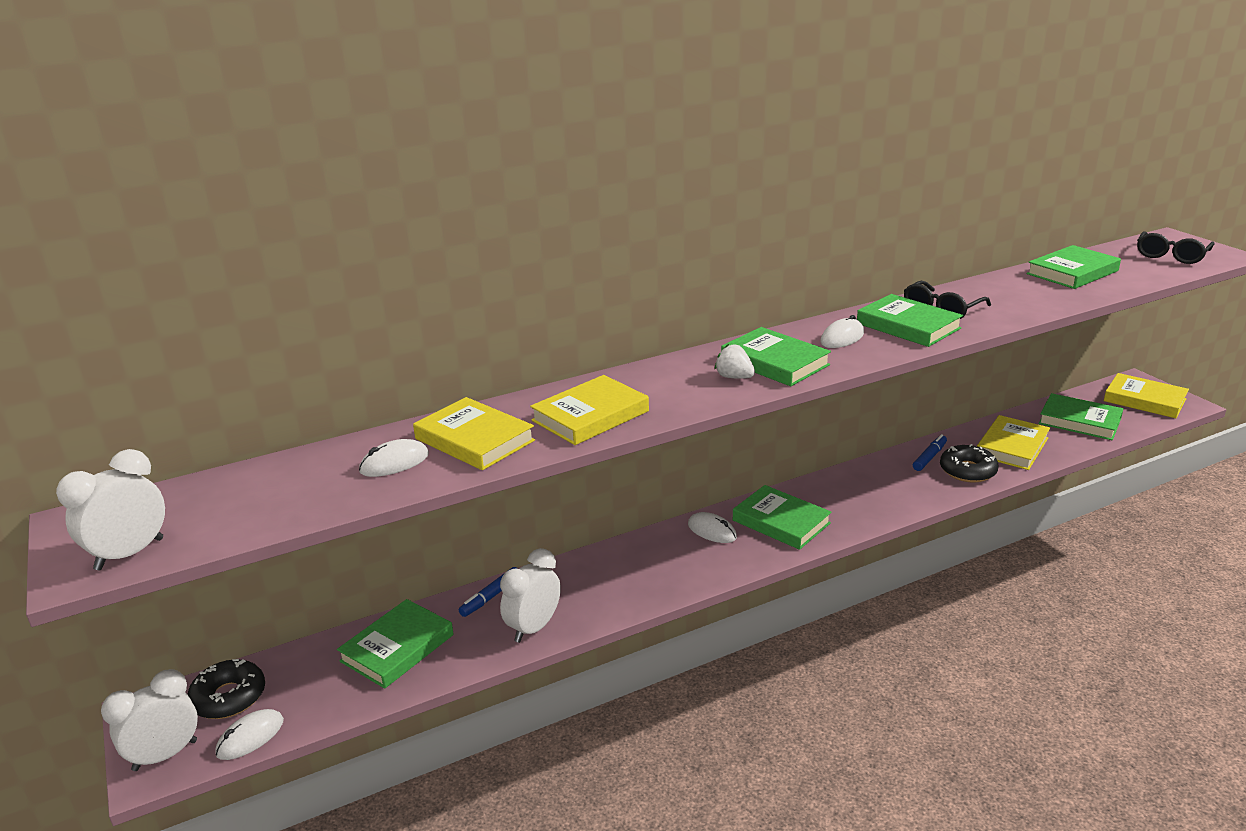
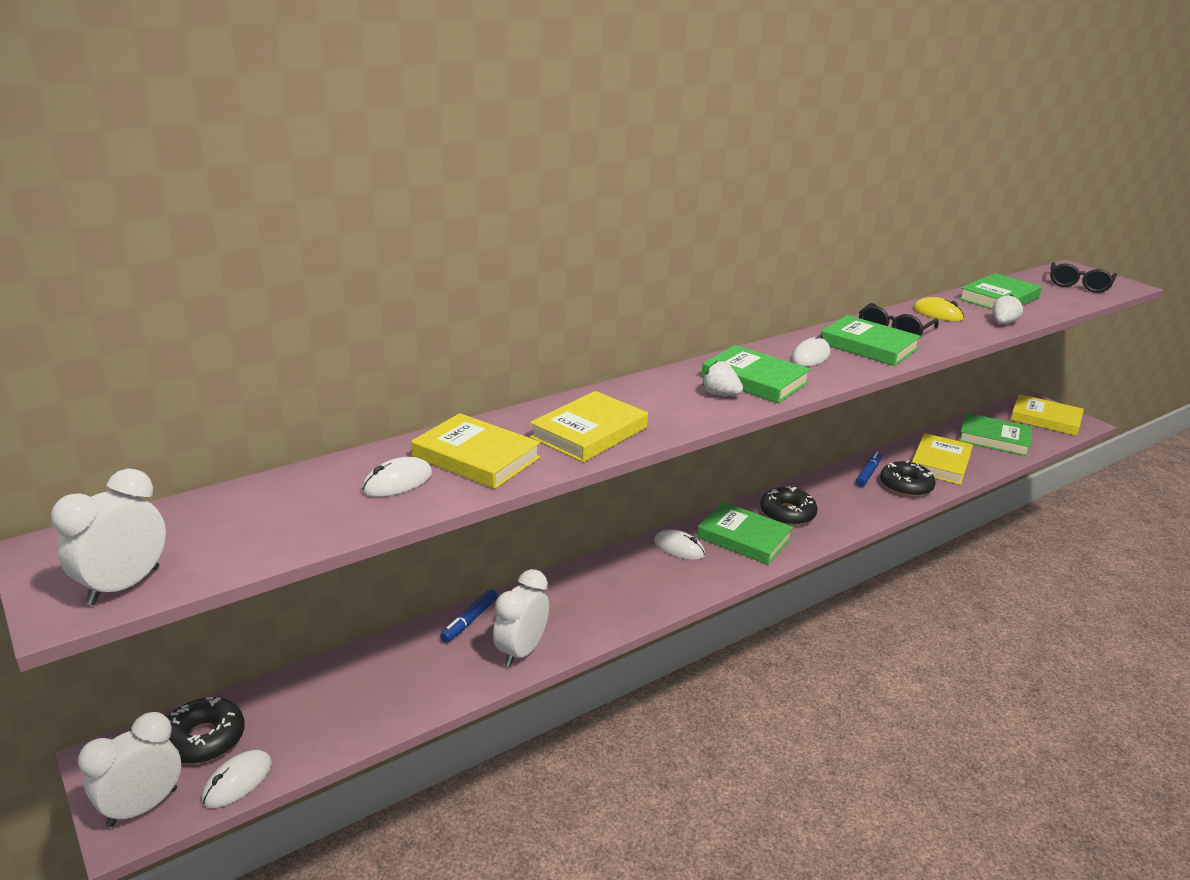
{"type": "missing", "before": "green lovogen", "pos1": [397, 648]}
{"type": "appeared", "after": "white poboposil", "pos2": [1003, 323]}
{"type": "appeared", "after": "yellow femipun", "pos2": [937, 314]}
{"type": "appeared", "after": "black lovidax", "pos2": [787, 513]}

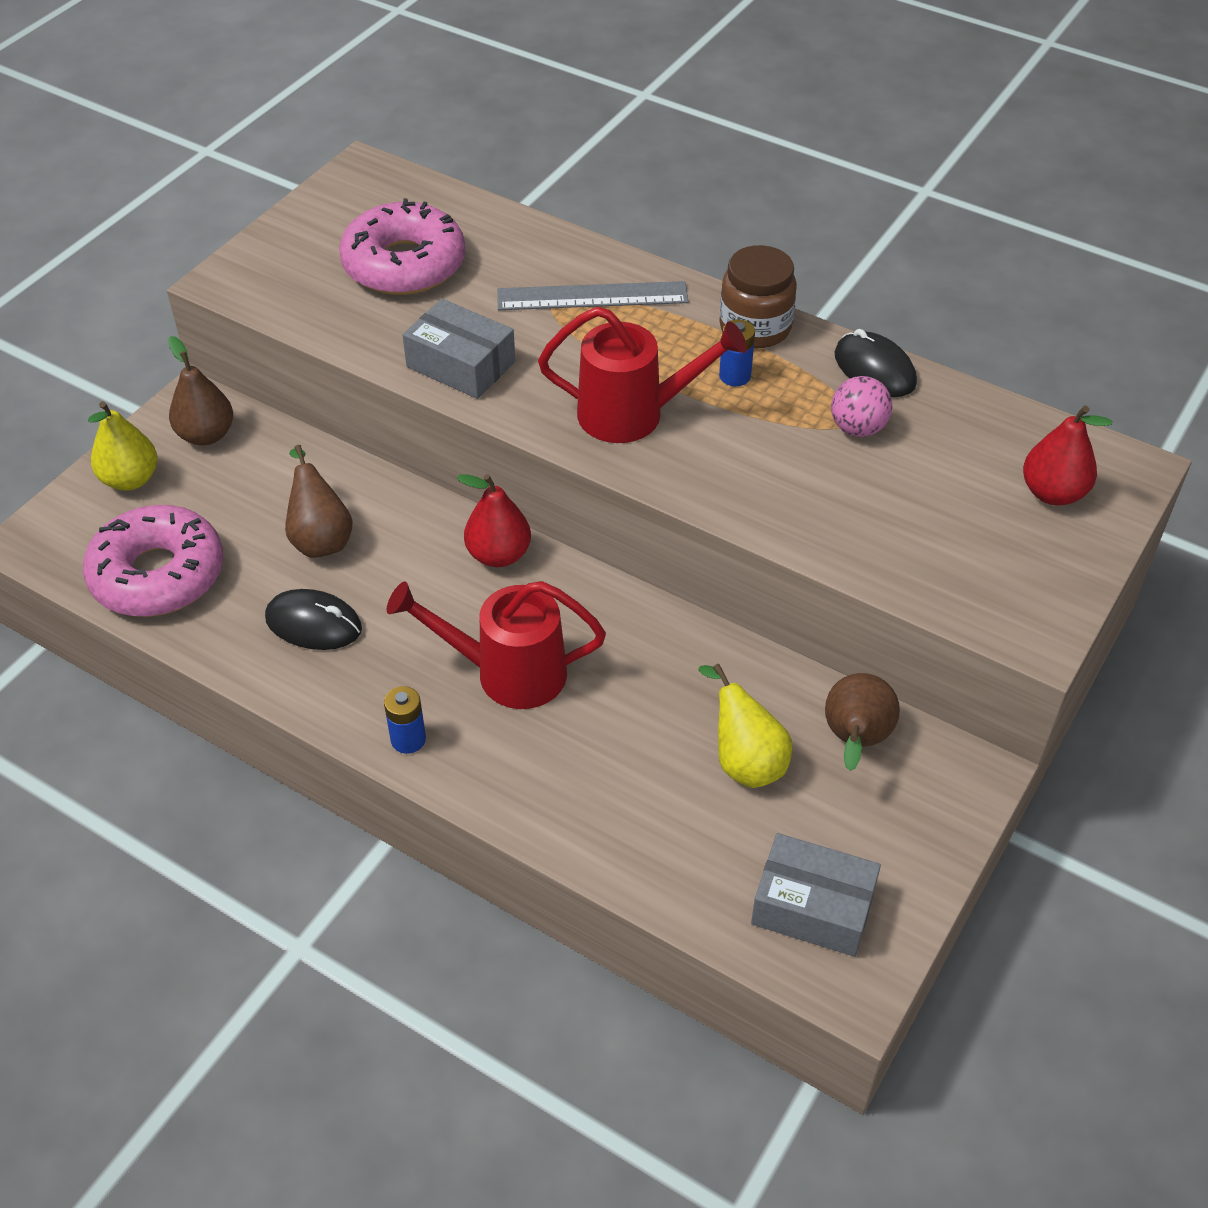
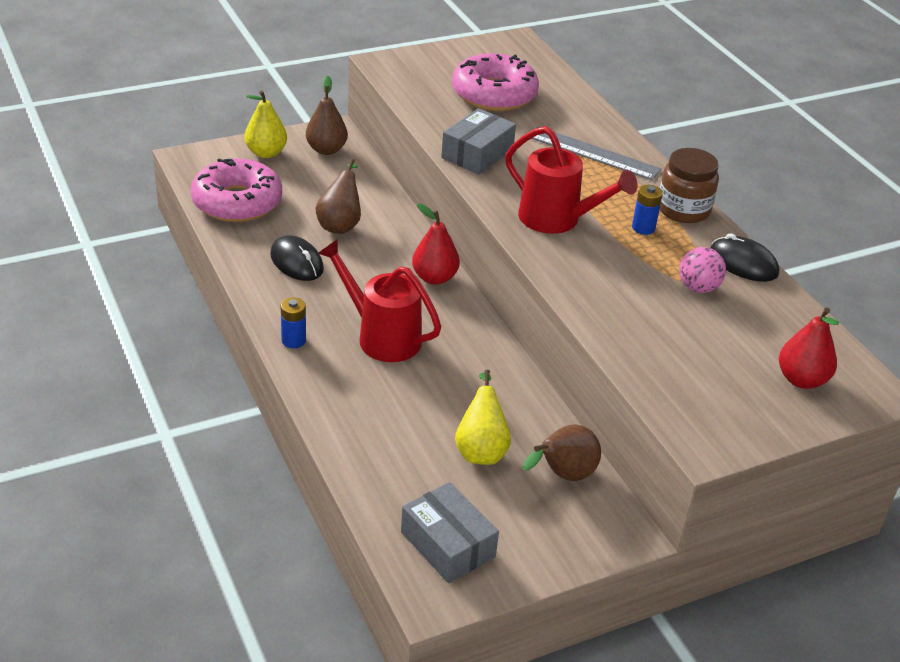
{"type": "spun", "before": "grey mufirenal", "pos1": [461, 364], "pos2": [477, 153], "turn": 60}
{"type": "spun", "before": "black femipun", "pos1": [874, 369], "pos2": [743, 263], "turn": -45}

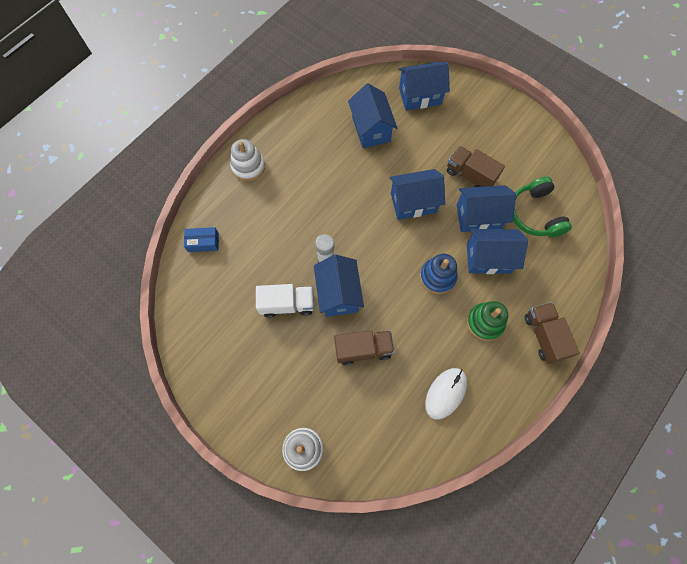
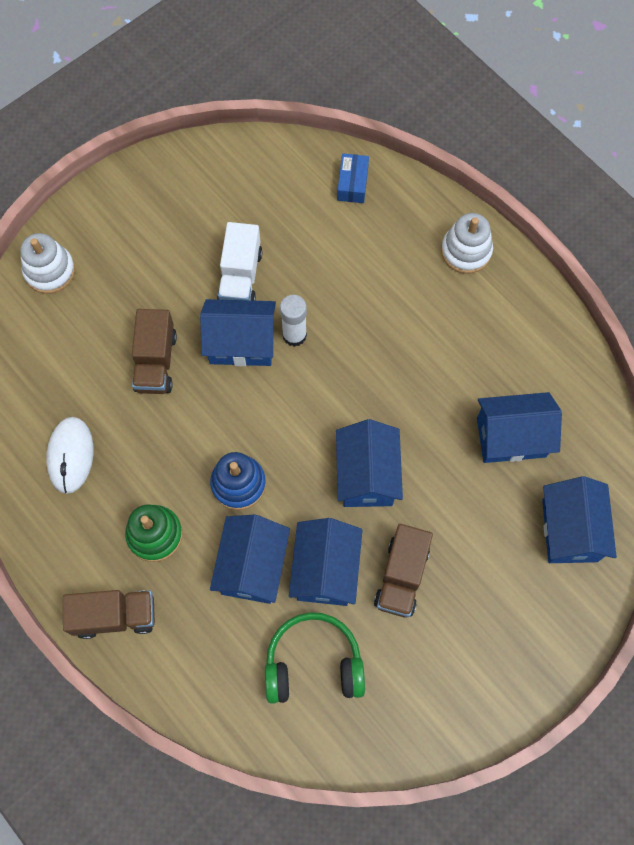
{"type": "spun", "before": "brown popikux", "pos1": [470, 175], "pos2": [401, 576], "turn": 150}
{"type": "spun", "before": "white femipun", "pos1": [445, 393], "pos2": [71, 455], "turn": 45}

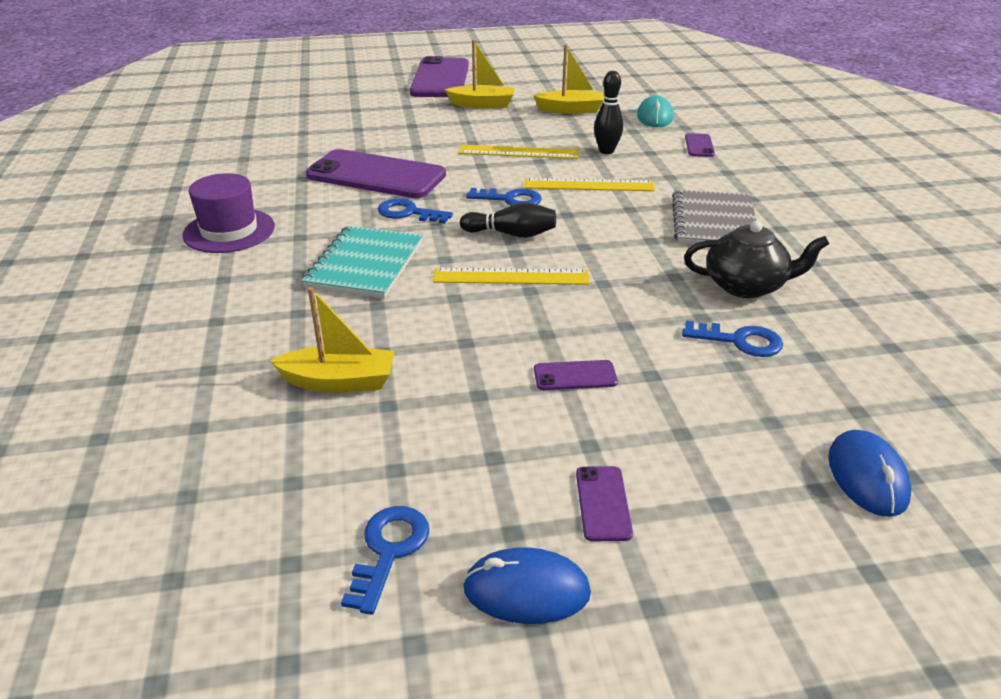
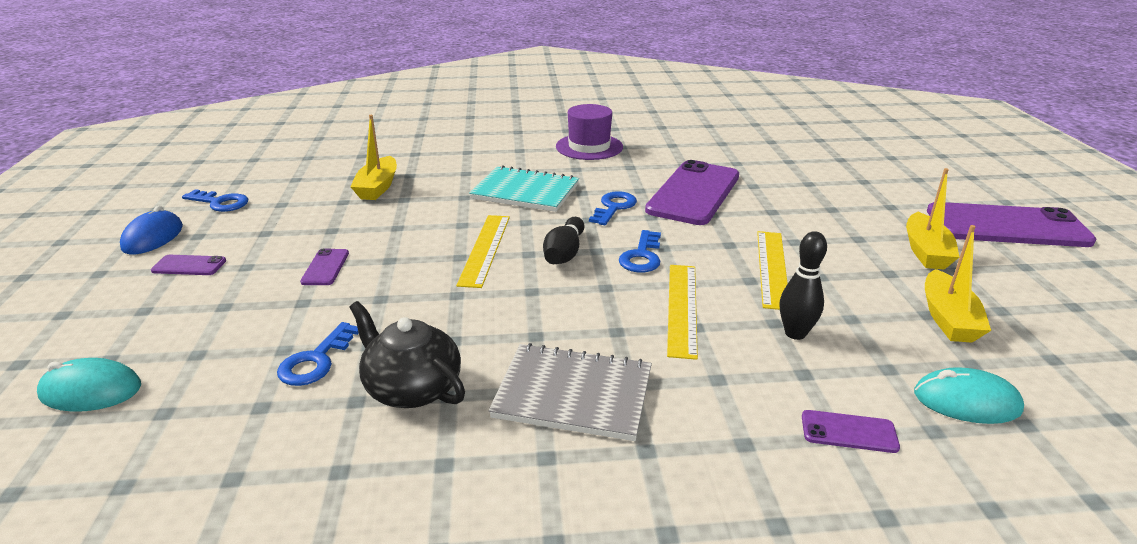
{"type": "spun", "before": "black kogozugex", "pos1": [746, 286], "pos2": [412, 388], "turn": 120}
{"type": "colour", "before": "blue femipun", "after": "turquoise femipun", "pos1": [867, 477], "pos2": [91, 390]}

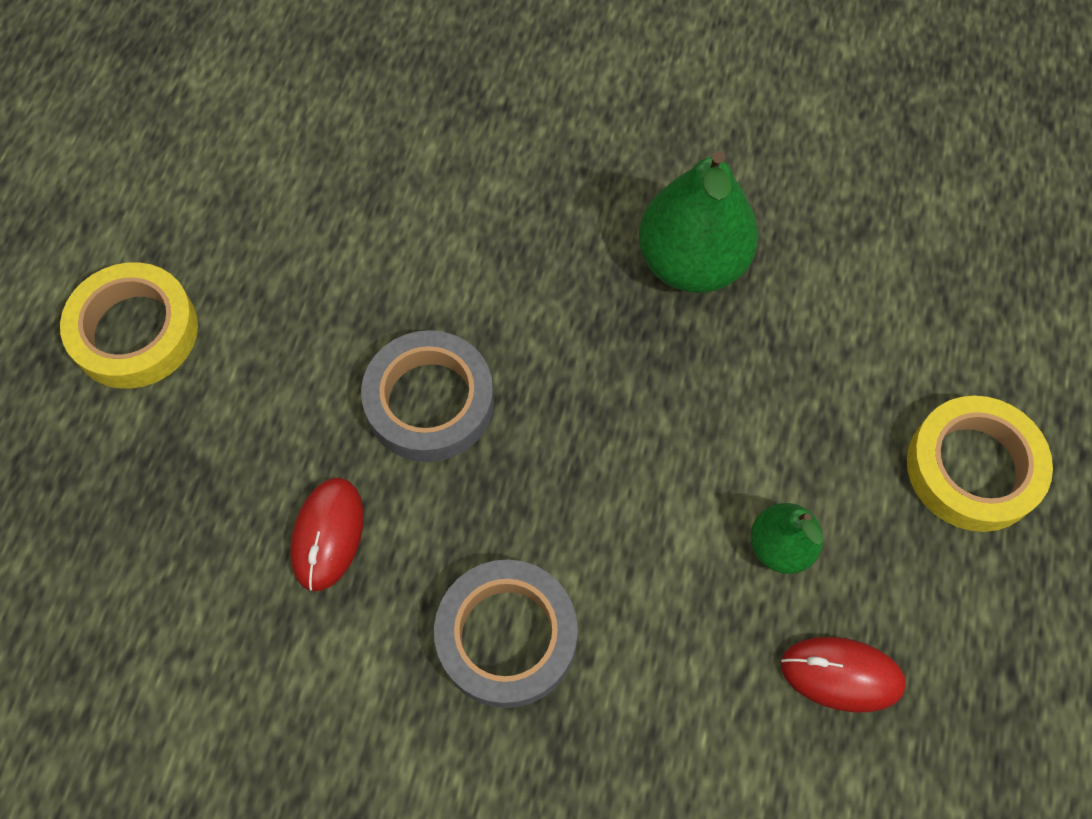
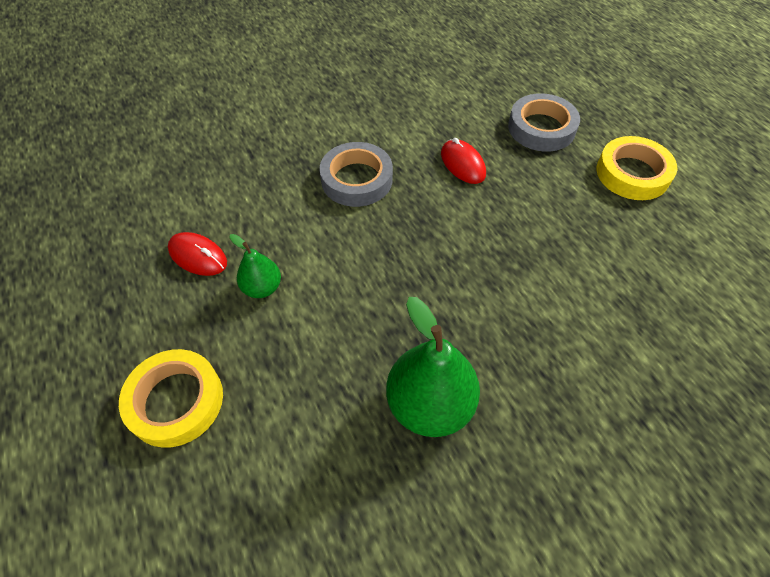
{"type": "relocated", "before": "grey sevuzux", "pos1": [429, 401], "pos2": [541, 128]}
{"type": "spun", "before": "red femipun", "pos1": [841, 675], "pos2": [198, 256], "turn": 60}

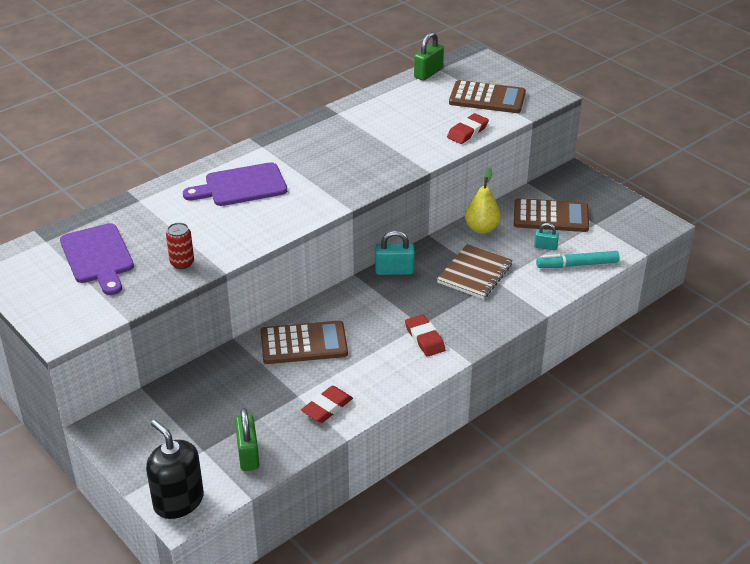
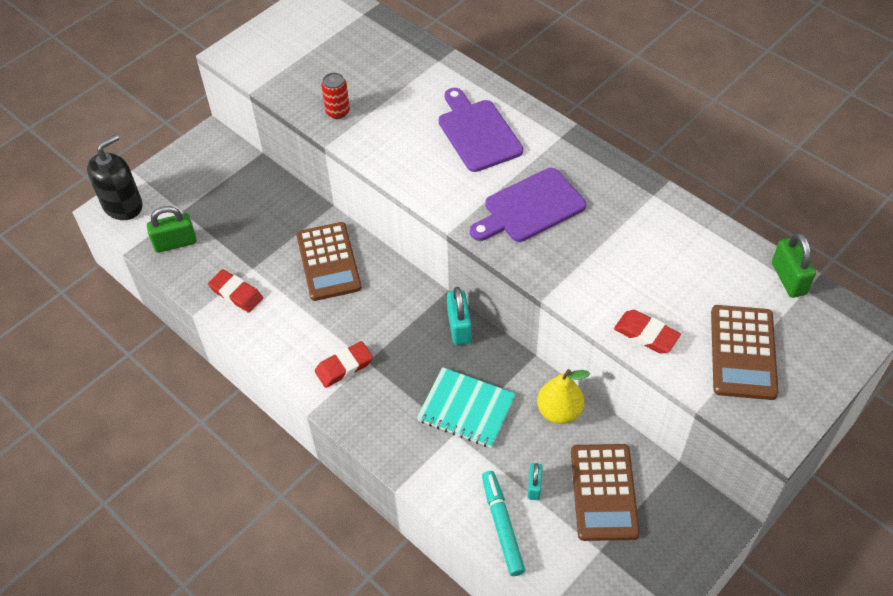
{"type": "spun", "before": "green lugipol", "pos1": [428, 73], "pos2": [788, 278], "turn": 45}
{"type": "relocated", "before": "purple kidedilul", "pos1": [98, 257], "pos2": [530, 207]}
{"type": "colour", "before": "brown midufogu", "after": "turquoise midufogu", "pos1": [475, 273], "pos2": [466, 409]}

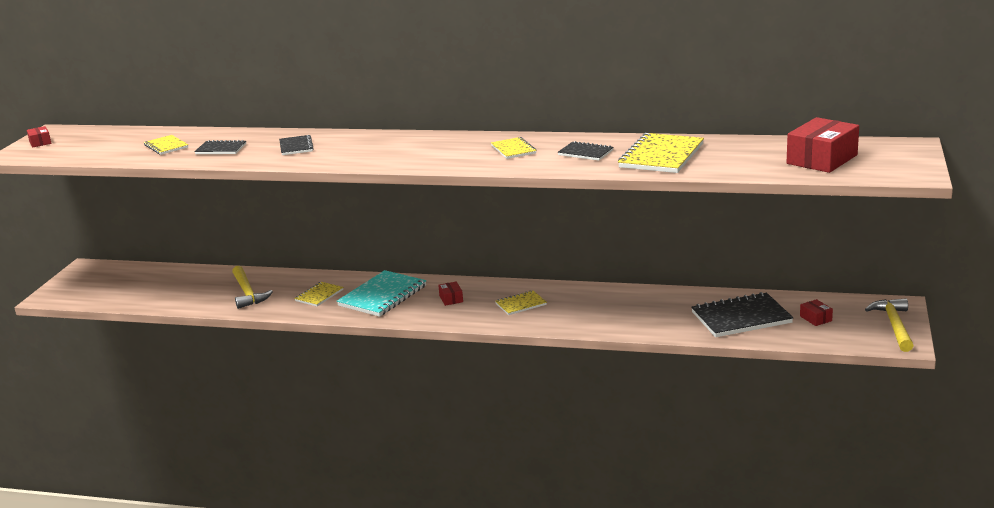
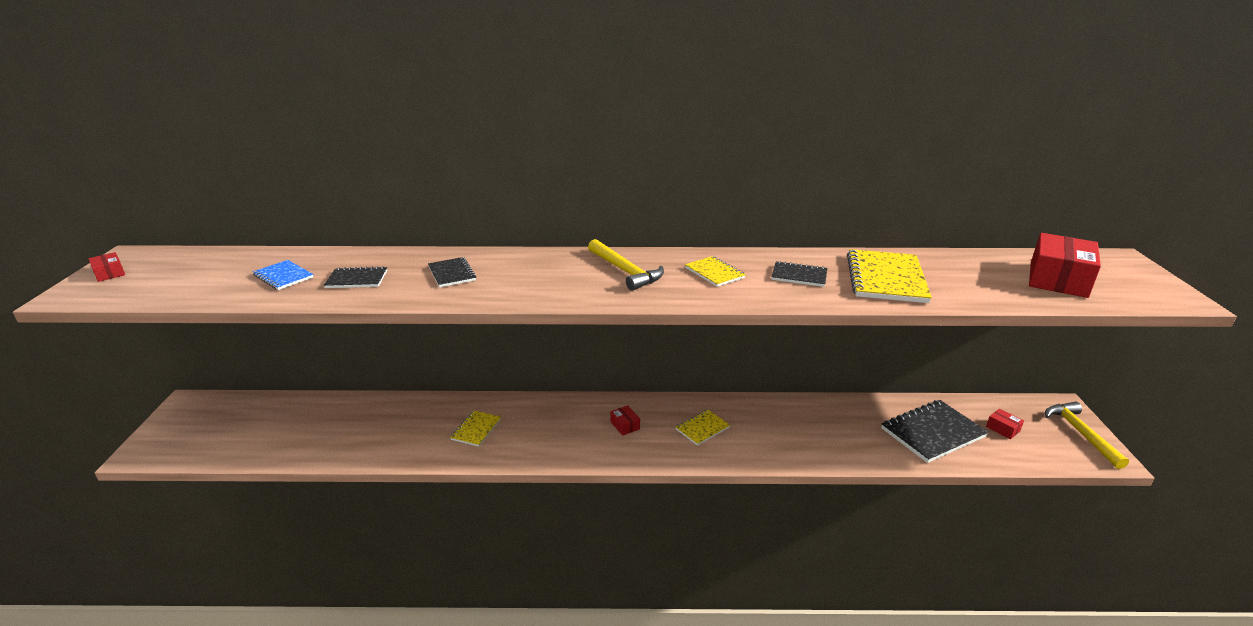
{"type": "colour", "before": "yellow midufogu", "after": "blue midufogu", "pos1": [166, 146], "pos2": [283, 276]}
{"type": "relocated", "before": "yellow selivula", "pos1": [247, 293], "pos2": [625, 271]}
{"type": "missing", "before": "turquoise midufogu", "pos1": [382, 296]}

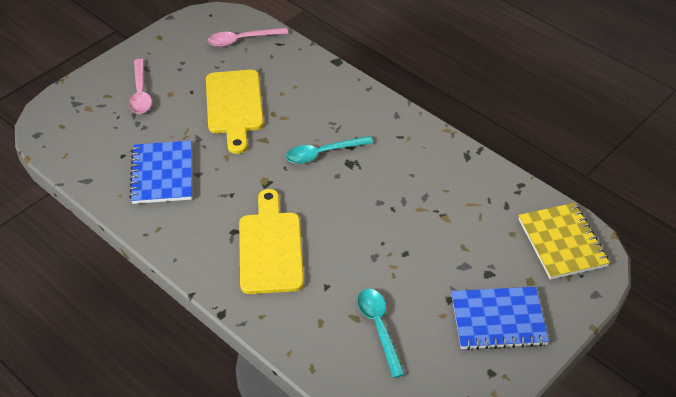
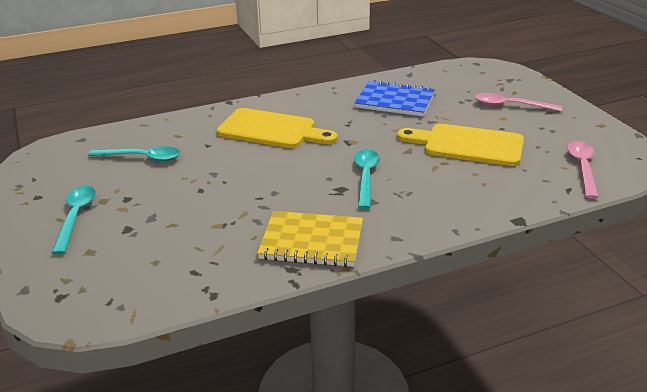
{"type": "relocated", "before": "yellow midufogu", "pos1": [562, 242], "pos2": [311, 241]}
{"type": "exchanged", "before": "blue midufogu", "after": "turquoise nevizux", "pos1": [498, 320], "pos2": [76, 217]}

